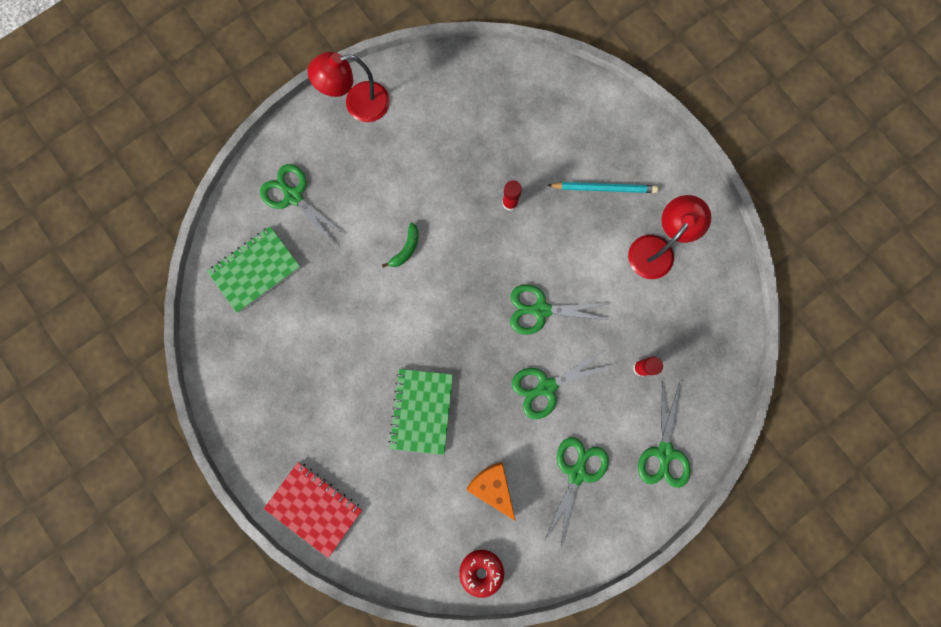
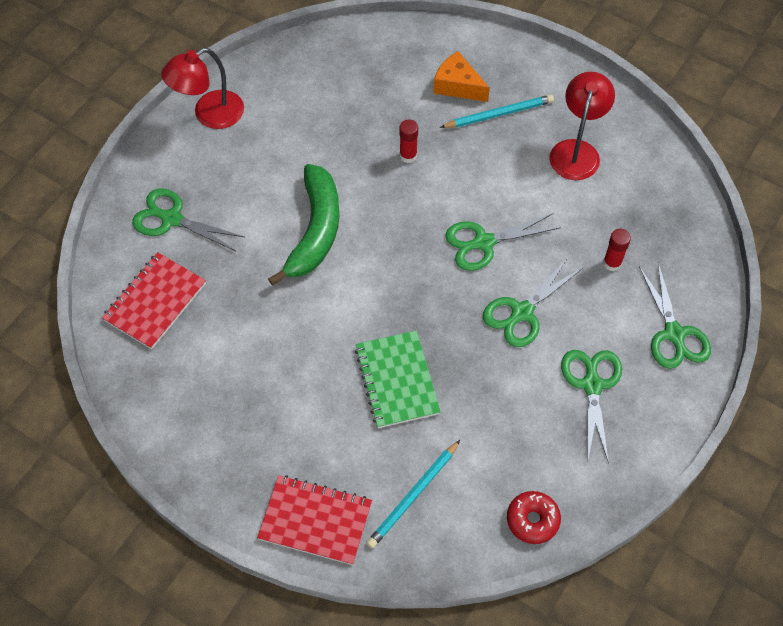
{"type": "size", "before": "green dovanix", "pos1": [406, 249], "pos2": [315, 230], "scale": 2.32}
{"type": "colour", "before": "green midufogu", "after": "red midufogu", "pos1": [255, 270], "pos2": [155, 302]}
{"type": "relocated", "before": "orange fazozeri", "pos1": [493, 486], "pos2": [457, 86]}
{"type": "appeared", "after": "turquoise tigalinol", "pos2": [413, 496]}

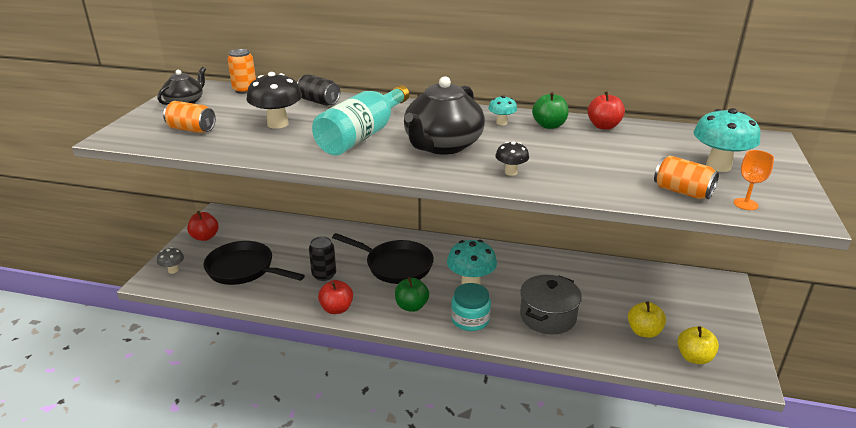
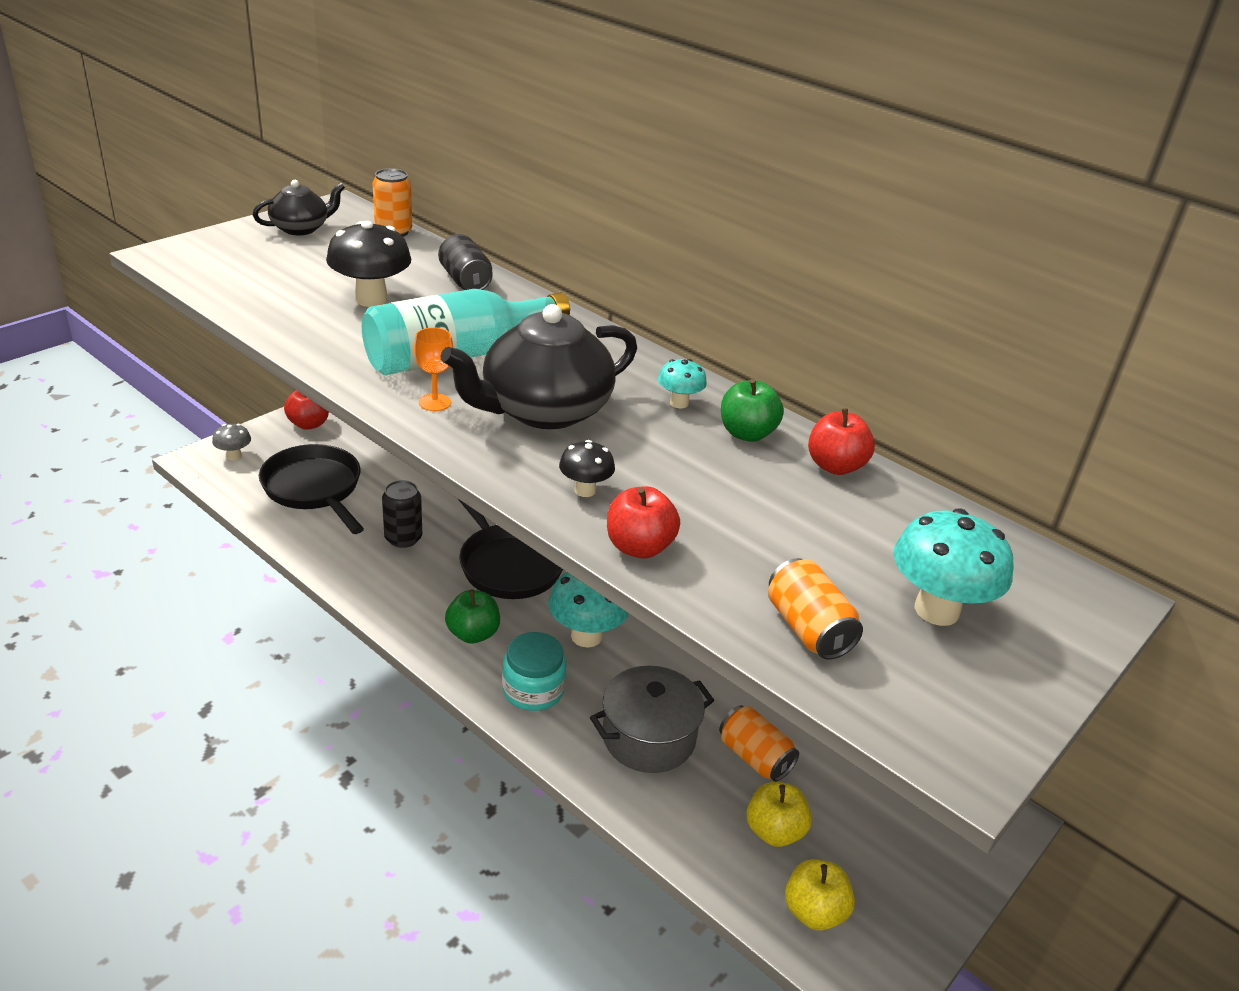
{"type": "relocated", "before": "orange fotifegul", "pos1": [191, 129], "pos2": [754, 757]}
{"type": "relocated", "before": "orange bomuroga", "pos1": [745, 204], "pos2": [434, 402]}
{"type": "relocated", "before": "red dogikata", "pos1": [336, 309], "pos2": [639, 547]}

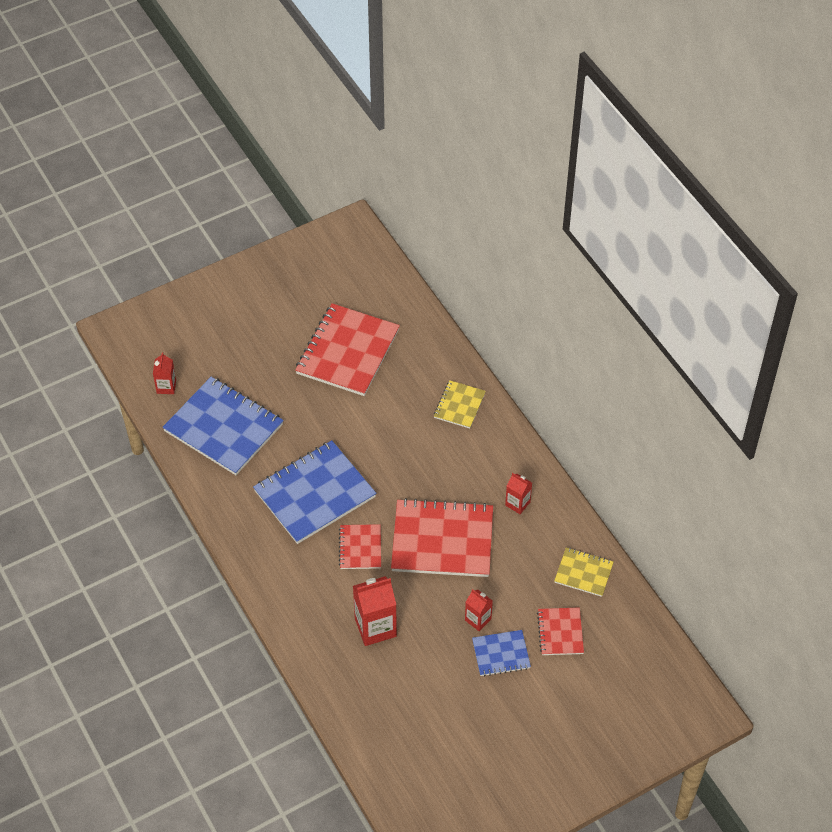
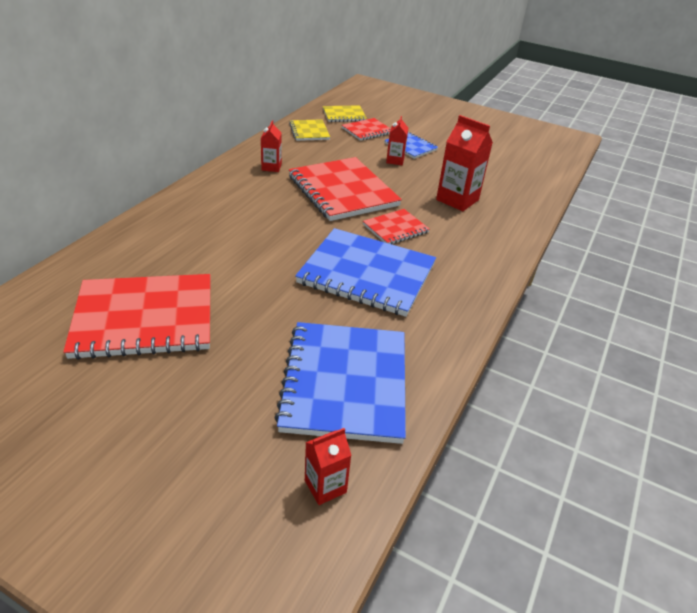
{"type": "relocated", "before": "yellow midufogu", "pos1": [459, 405], "pos2": [344, 115]}

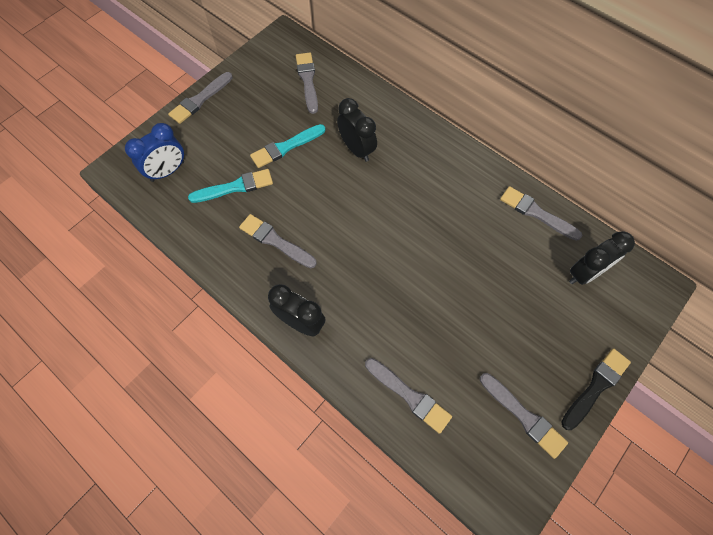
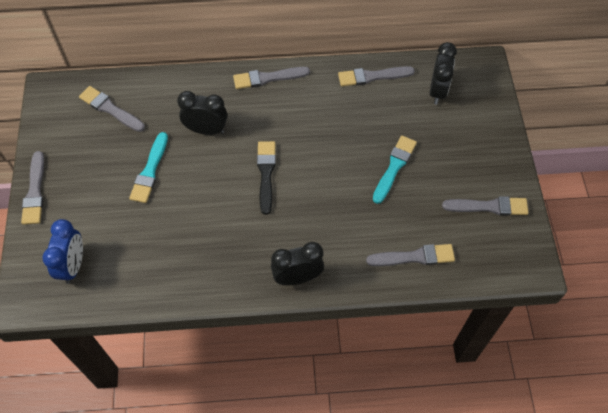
{"type": "relocated", "before": "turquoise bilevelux", "pos1": [235, 187], "pos2": [394, 167]}
{"type": "relocated", "before": "grey bilevelux", "pos1": [275, 241], "pos2": [268, 78]}
{"type": "relocated", "before": "black bilevelux", "pos1": [596, 386], "pos2": [266, 174]}

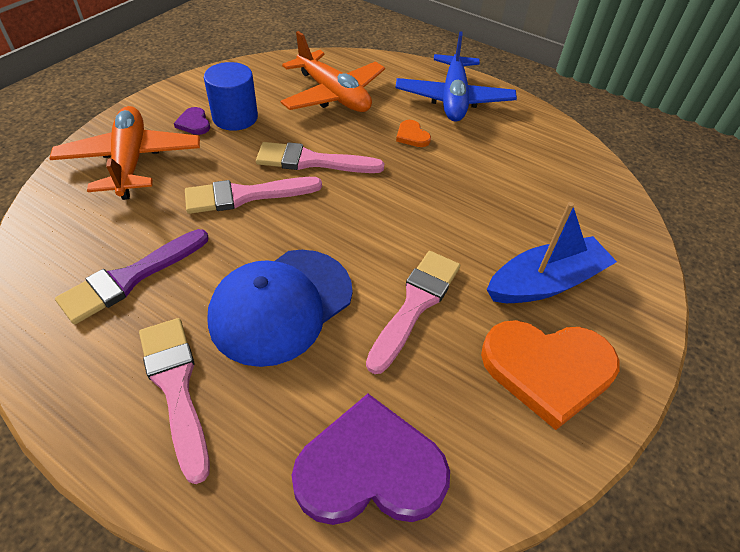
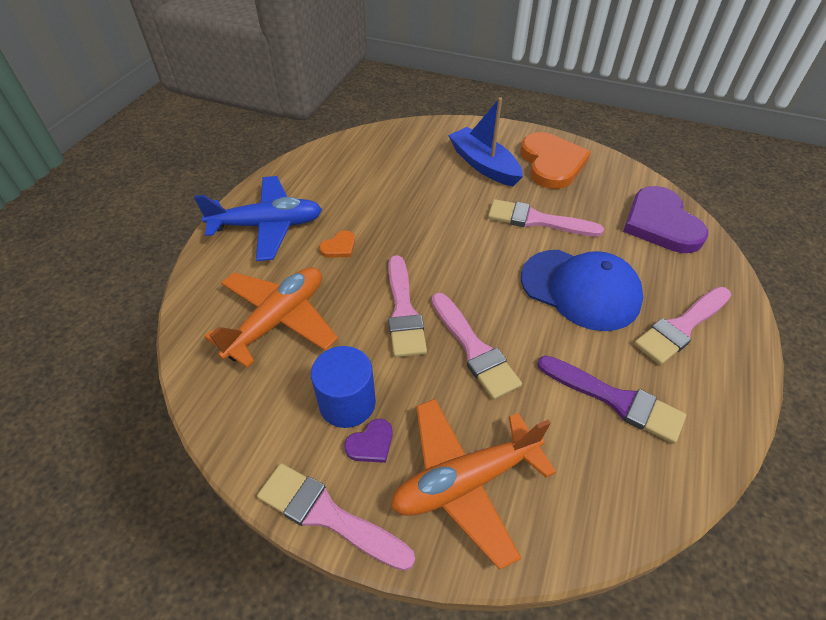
{"type": "appeared", "after": "pink bilevelux", "pos2": [328, 515]}

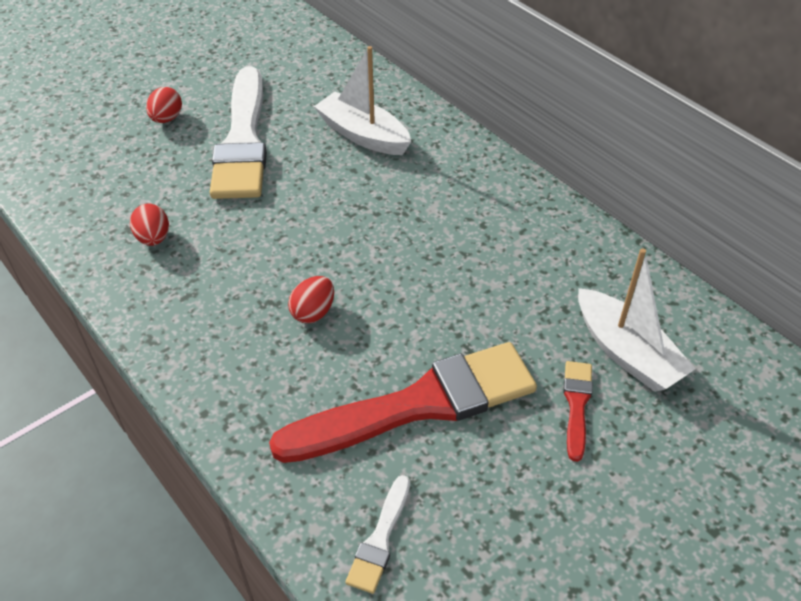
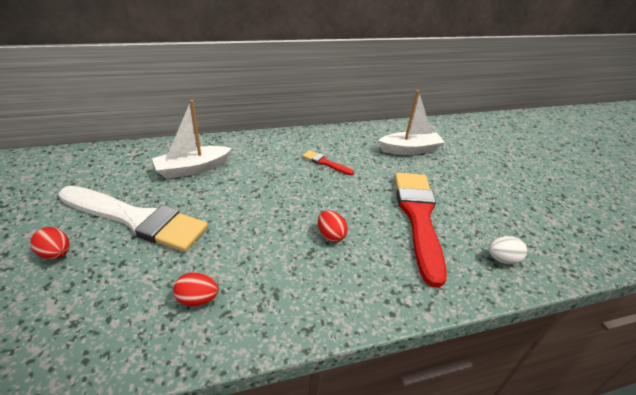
{"type": "relocated", "before": "red bilevelux", "pos1": [576, 405], "pos2": [325, 163]}
{"type": "exchanged", "before": "white bilevelux", "after": "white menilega", "pos1": [380, 539], "pos2": [502, 259]}

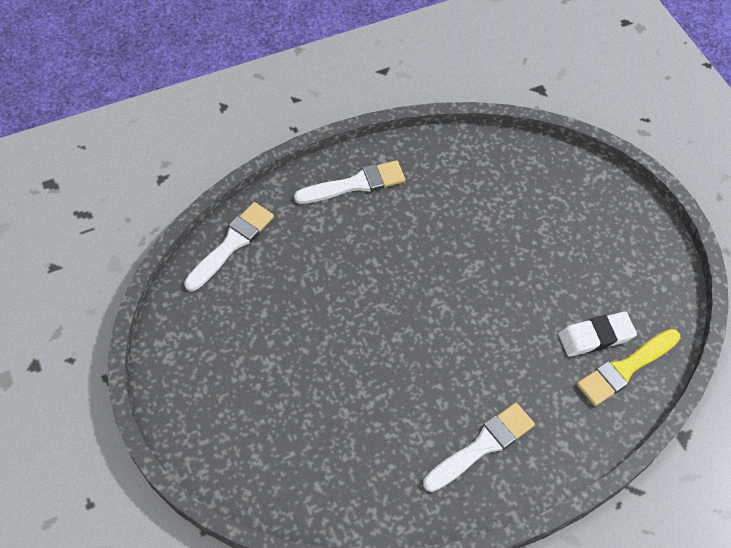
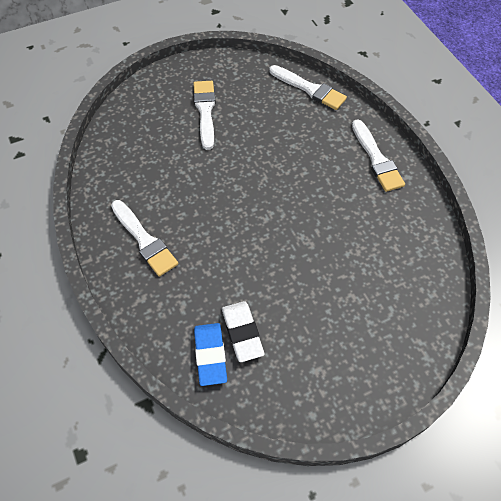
{"type": "exchanged", "before": "yellow bilevelux", "after": "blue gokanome", "pos1": [625, 368], "pos2": [210, 355]}
{"type": "appeared", "after": "white bilevelux", "pos2": [205, 111]}

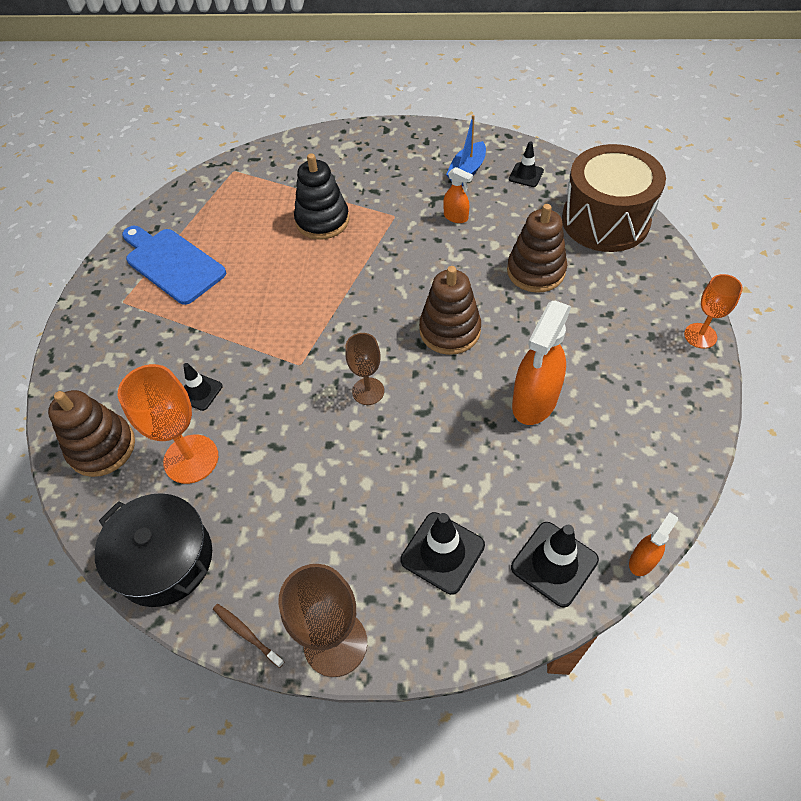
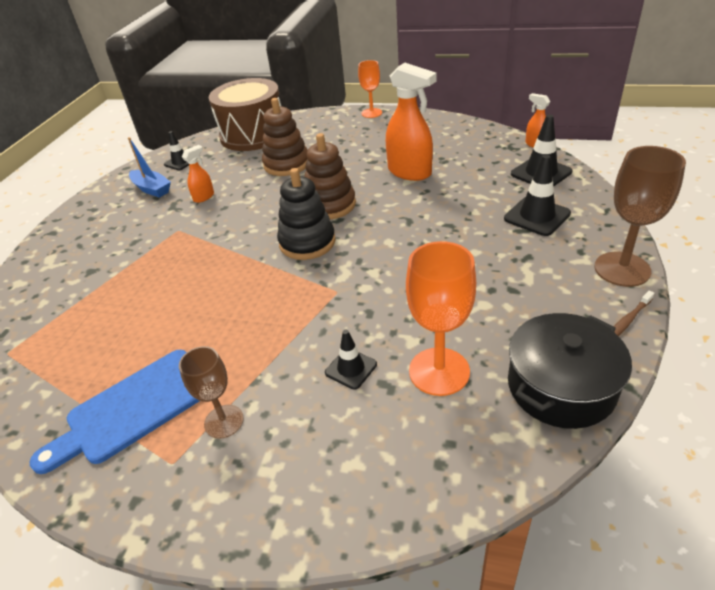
{"type": "relocated", "before": "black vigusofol", "pos1": [322, 221], "pos2": [307, 242]}
{"type": "relocated", "before": "brown bomuroga", "pos1": [368, 391], "pos2": [224, 421]}
{"type": "missing", "before": "brown vigusofol", "pos1": [102, 447]}

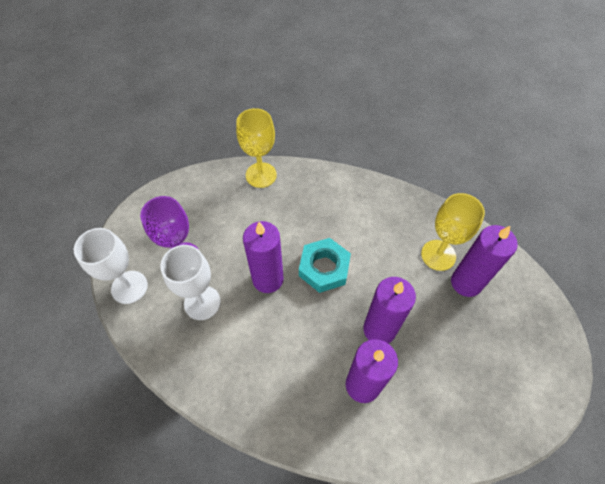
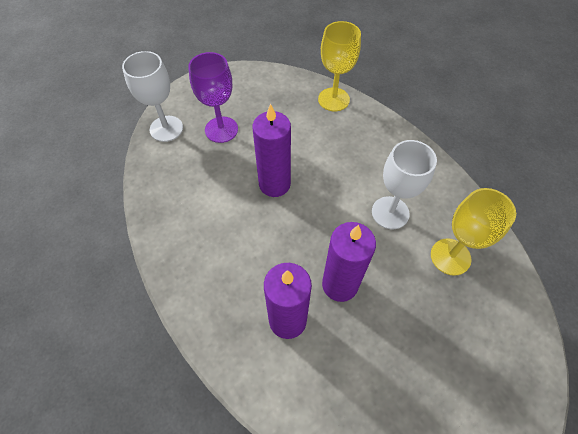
{"type": "missing", "before": "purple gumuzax", "pos1": [466, 283]}
{"type": "missing", "before": "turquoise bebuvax", "pos1": [324, 268]}
{"type": "relocated", "before": "white bomuroga", "pos1": [202, 302], "pos2": [390, 212]}

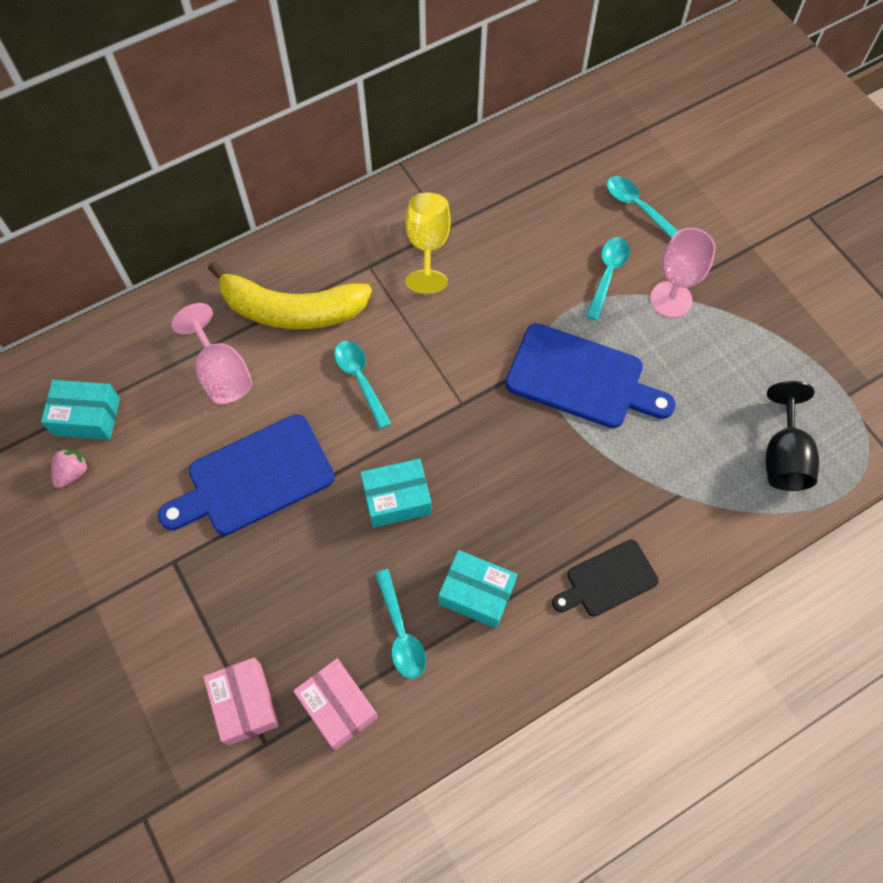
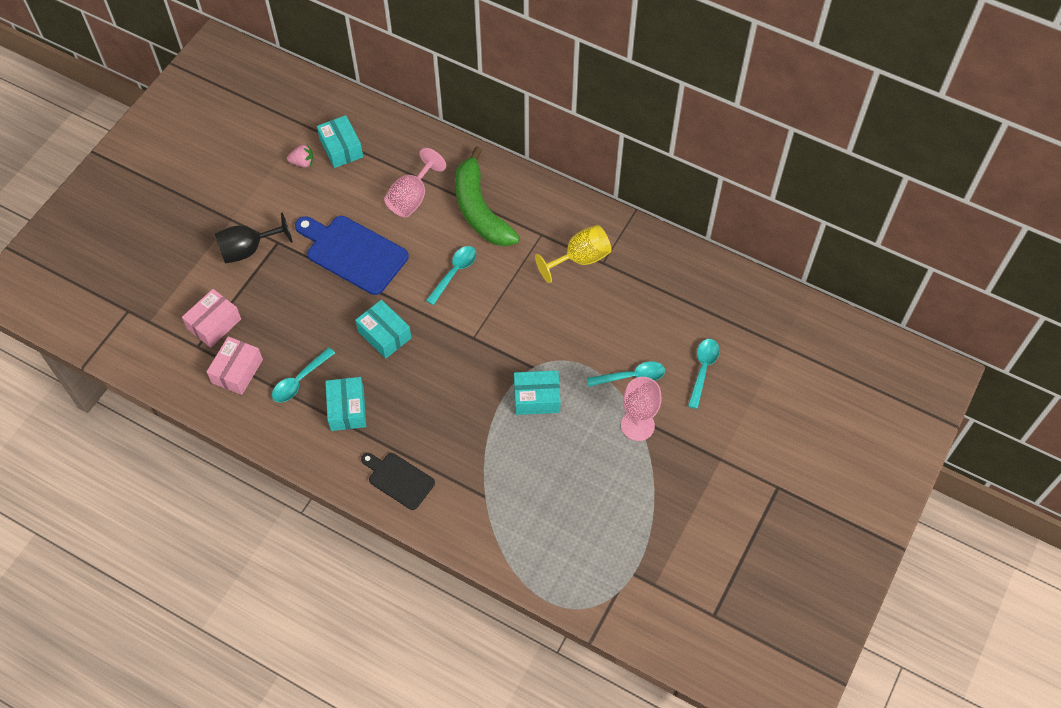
{"type": "colour", "before": "yellow dovanix", "after": "green dovanix", "pos1": [291, 310], "pos2": [480, 210]}
{"type": "exchanged", "before": "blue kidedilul", "after": "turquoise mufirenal", "pos1": [581, 378], "pos2": [536, 398]}
{"type": "relocated", "before": "black bomuroga", "pos1": [783, 456], "pos2": [248, 249]}

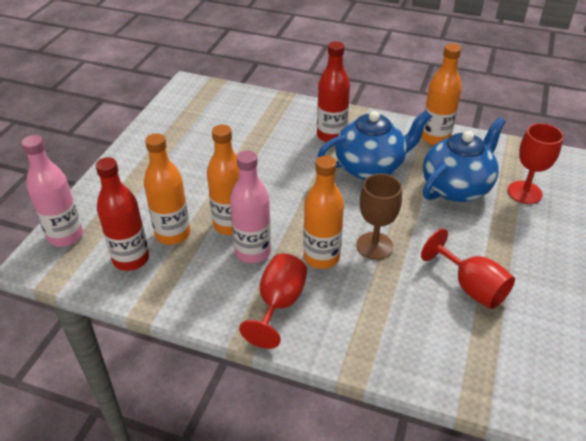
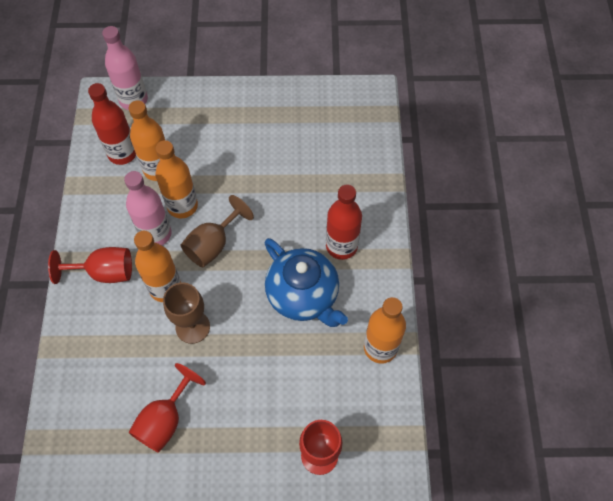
{"type": "missing", "before": "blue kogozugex", "pos1": [456, 187]}
{"type": "appeared", "after": "brown bomuroga", "pos2": [213, 244]}

